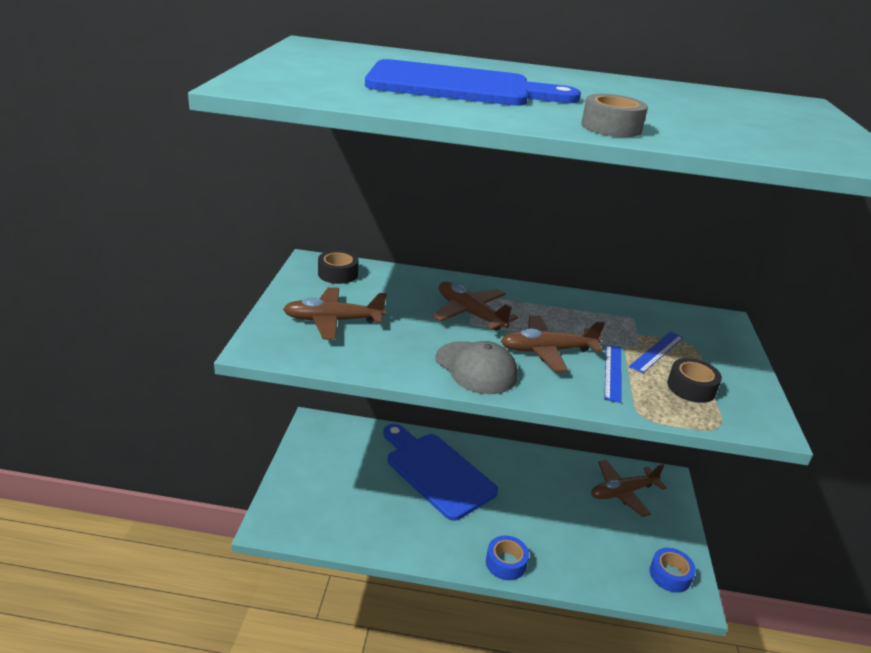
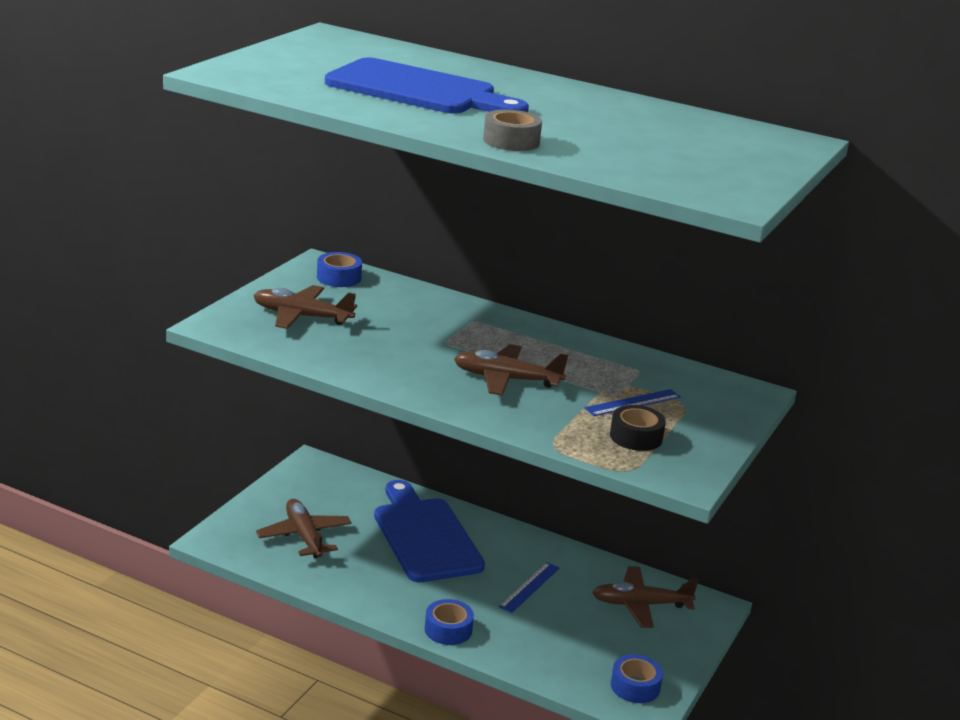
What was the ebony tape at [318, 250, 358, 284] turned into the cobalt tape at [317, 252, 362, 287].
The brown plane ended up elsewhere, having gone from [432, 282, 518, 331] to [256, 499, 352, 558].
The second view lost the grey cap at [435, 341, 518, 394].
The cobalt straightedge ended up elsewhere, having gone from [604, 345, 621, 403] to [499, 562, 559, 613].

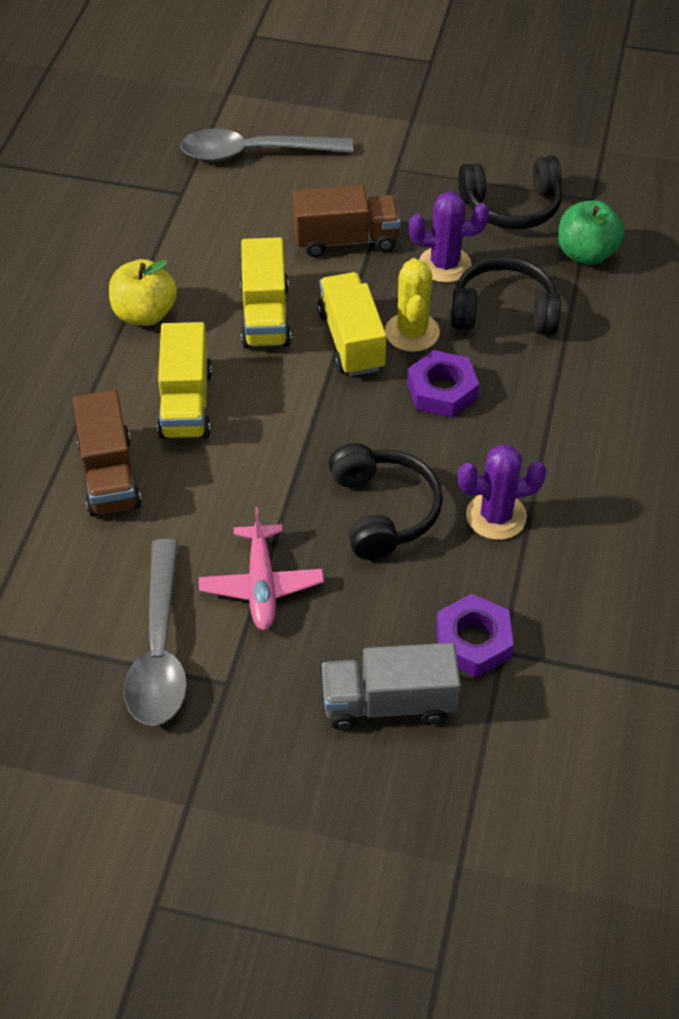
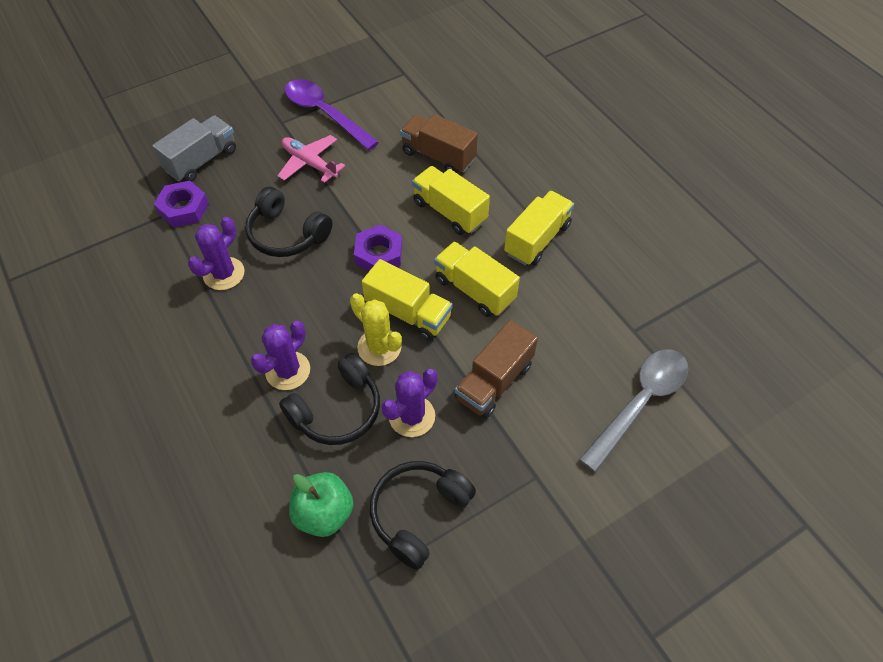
Where the yellow apple fruit stood at [109, 259, 177, 326], the yellow lorry came to stand at [504, 191, 574, 265].
The purple hexagon nut ended up elsewhere, having gone from [407, 350, 479, 418] to [354, 225, 402, 271].
What was the grey teaspoon at [124, 539, 187, 726] turned into the purple teaspoon at [285, 79, 379, 150].
The second view gained the purple saguaro cactus at [251, 321, 310, 390].

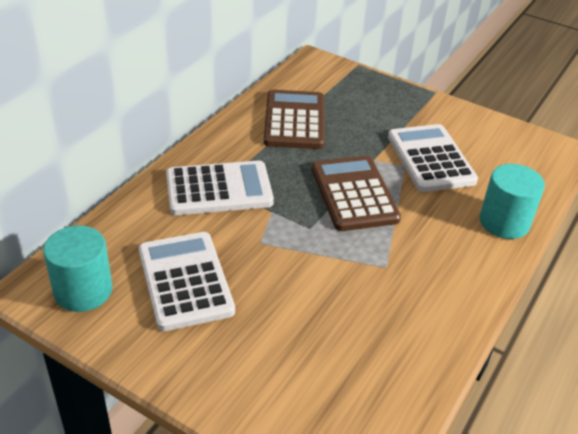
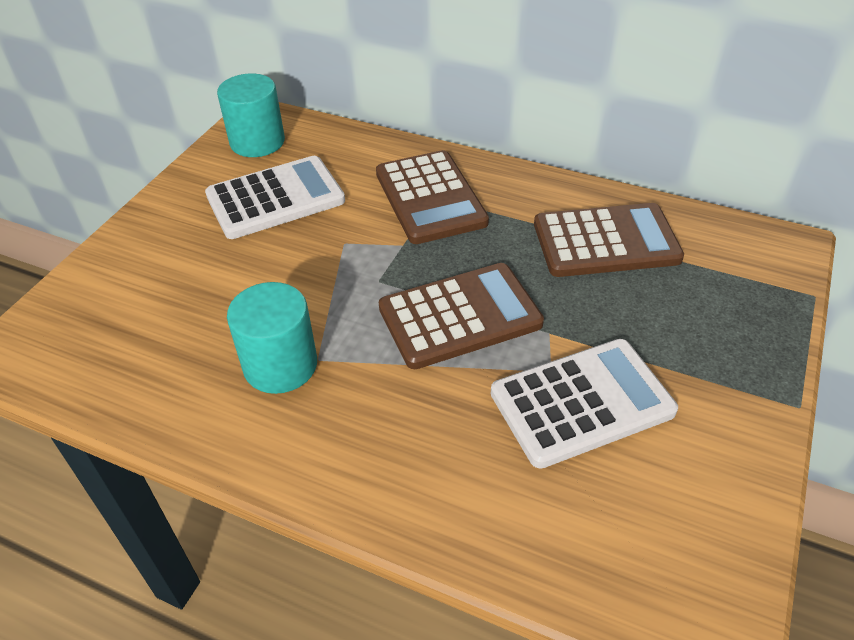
What was the white adding machine at [166, 160, 274, 215] turned into the brown adding machine at [376, 150, 489, 244].
The turquoise cylinder shape ended up elsewhere, having gone from [479, 164, 545, 239] to [227, 282, 317, 394].

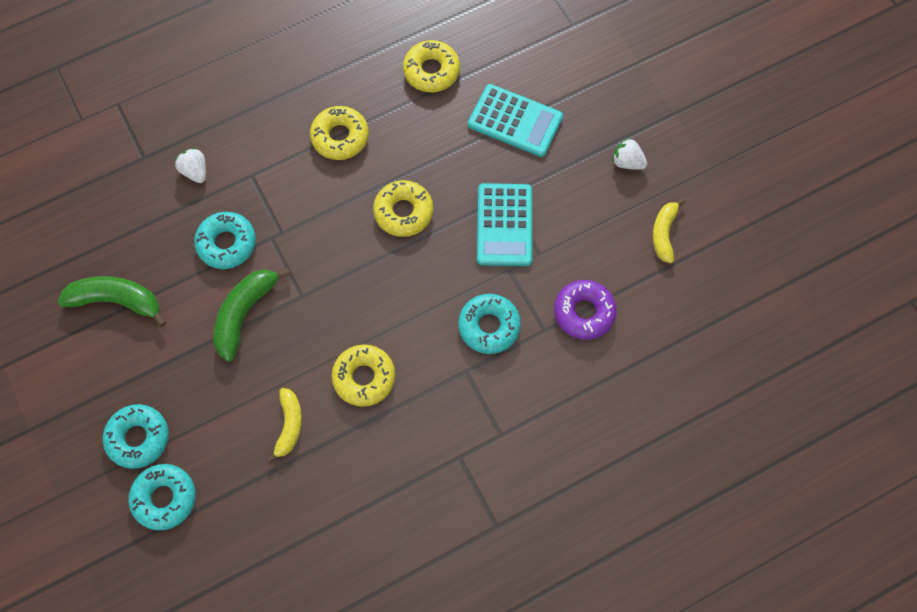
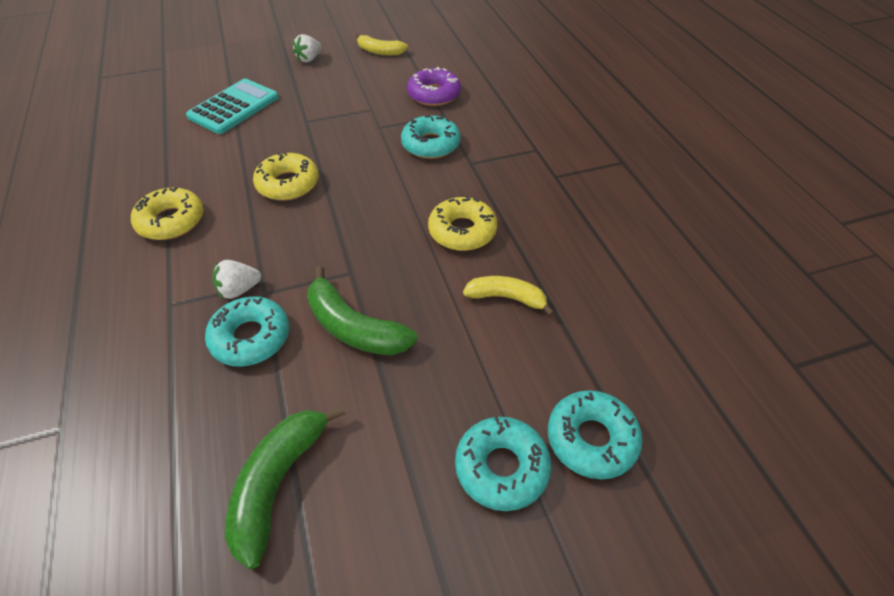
The second view lost the yellow glazed donut at [403, 40, 460, 92].
The white toy strawberry ended up elsewhere, having gone from [174, 148, 206, 183] to [212, 260, 261, 299].
The second view lost the turquoise adding machine at [477, 183, 532, 266].

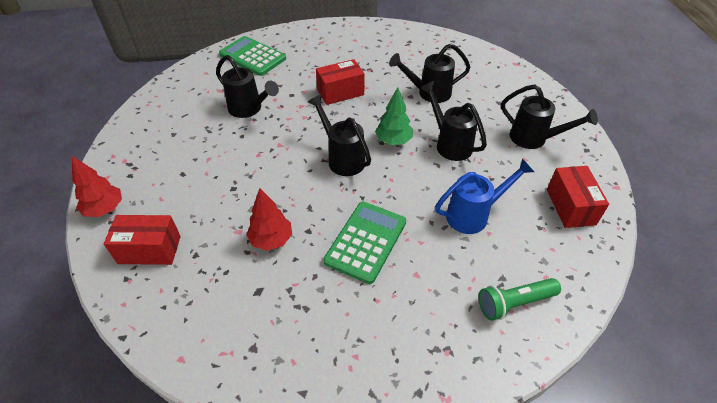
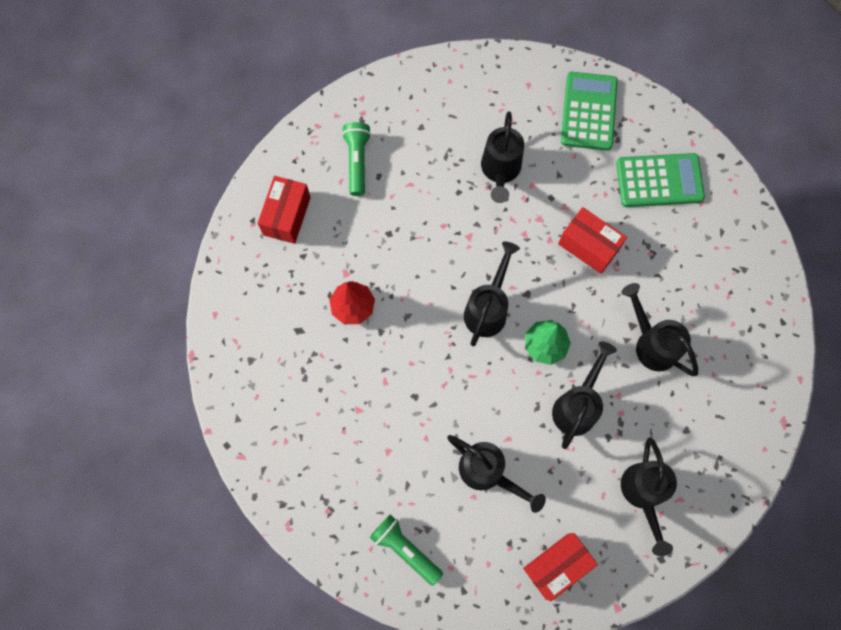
The second view lost the red tree at [72, 156, 122, 217].
What was the cobalt watering pot at [435, 158, 534, 234] turned into the ebony watering pot at [447, 435, 546, 513].
The emerald adding machine ended up elsewhere, having gone from [323, 202, 406, 284] to [616, 153, 705, 207].
The red box at [104, 215, 181, 265] ended up facing another way, 45 degrees clockwise from before.
The second view gained the emerald flashlight at [342, 122, 371, 196].

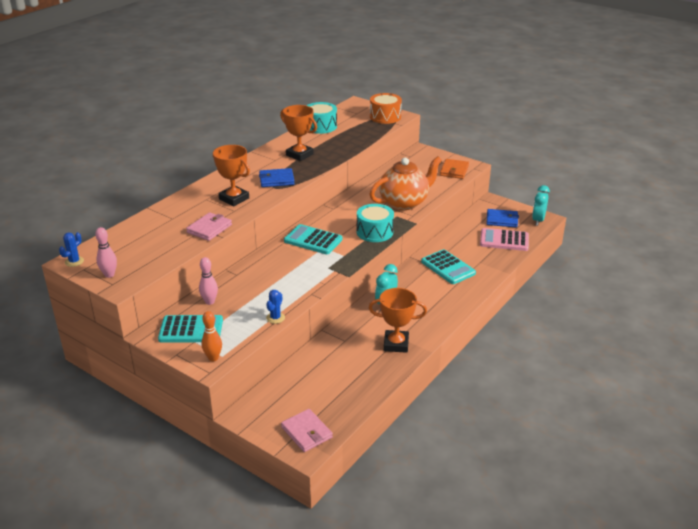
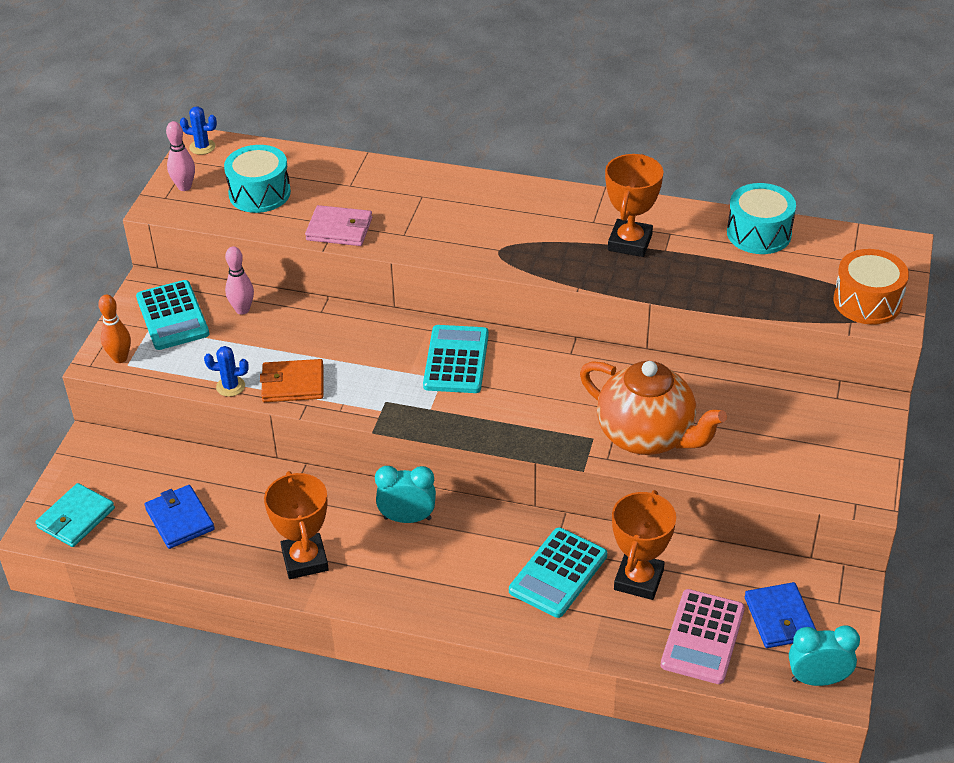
The orange-coloured prize cup ended up elsewhere, having gone from [213, 145, 250, 206] to [612, 490, 676, 600].
The orange-coloured wallet ended up elsewhere, having gone from [440, 159, 469, 179] to [260, 359, 323, 402].
The cobalt wallet ended up elsewhere, having gone from [259, 168, 295, 187] to [145, 485, 215, 549].
The turquoise snare drum ended up elsewhere, having gone from [357, 204, 394, 242] to [224, 145, 291, 213].
The rose-pink adding machine at [480, 228, 529, 251] ended up facing another way, 150 degrees counterclockwise from before.
What was the rose-pink wallet at [281, 409, 333, 452] turned into the turquoise wallet at [35, 483, 115, 547].

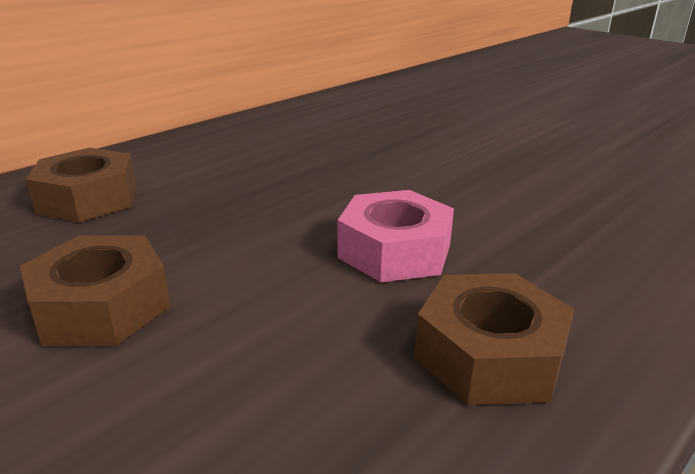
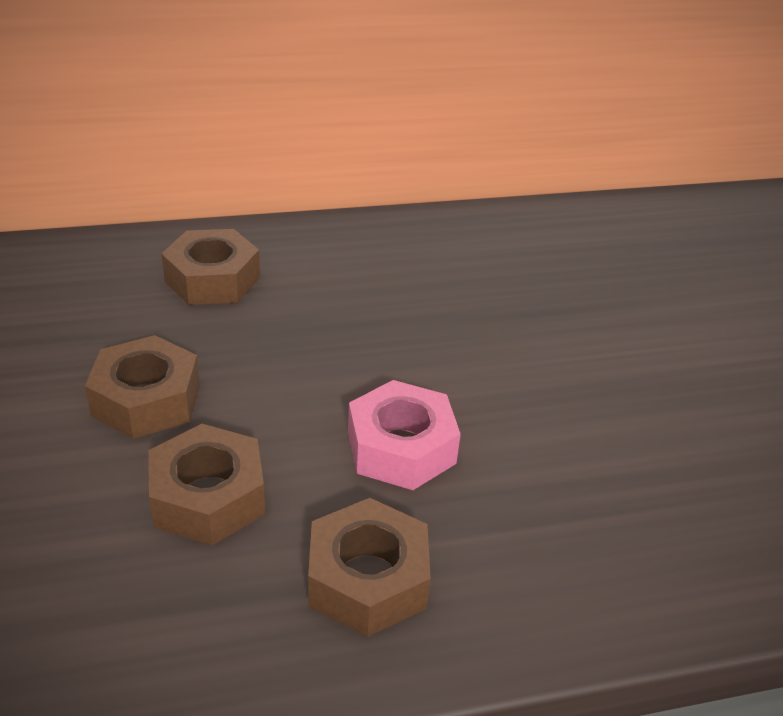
The second view gained the brown hexagon nut at [148, 424, 265, 545].

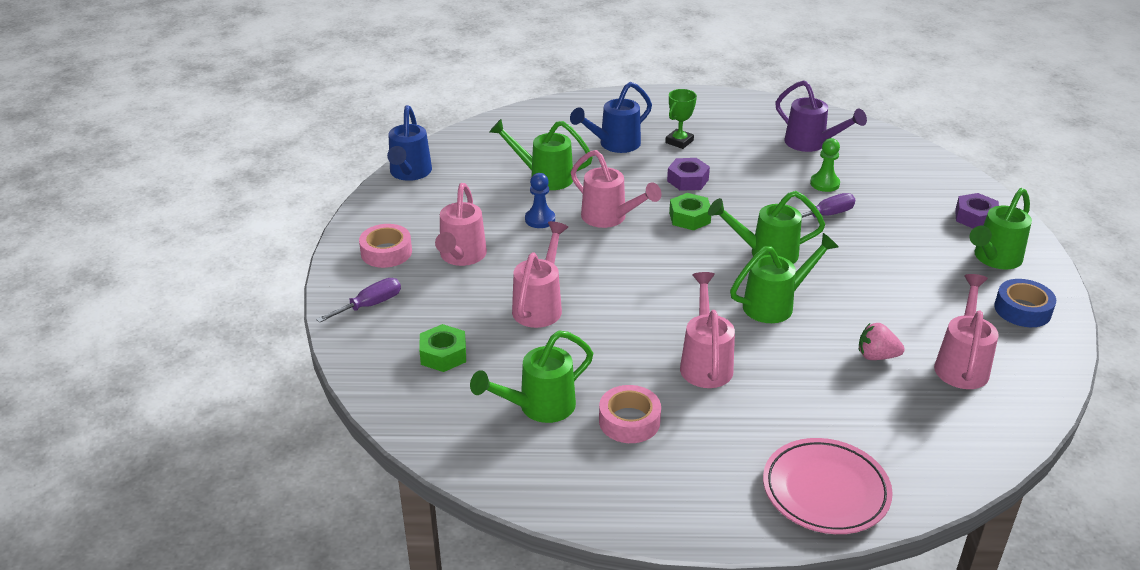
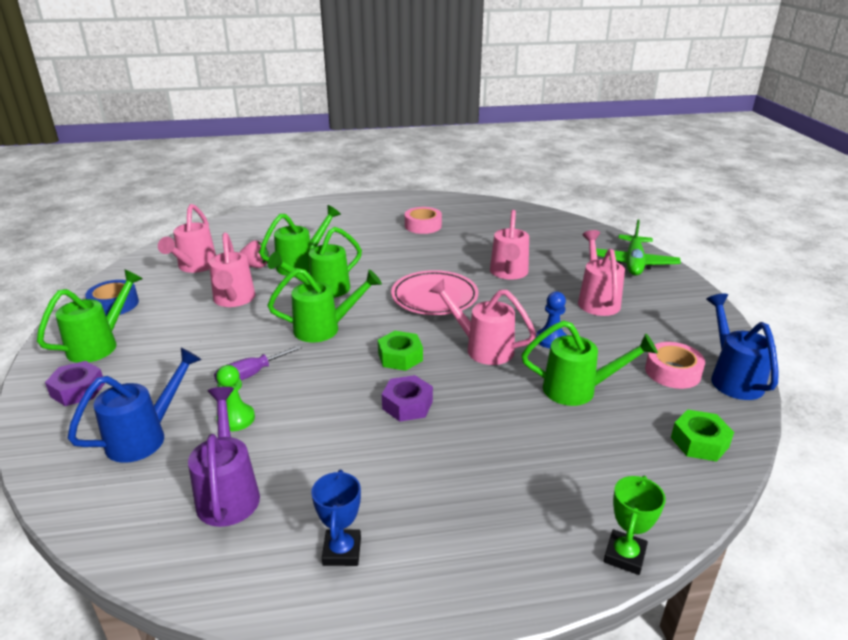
The purple watering pot at [775, 80, 867, 152] ended up facing another way, 45 degrees clockwise from before.
The cobalt watering pot ended up elsewhere, having gone from [570, 82, 652, 153] to [68, 348, 202, 463].
The emerald prize cup ended up elsewhere, having gone from [665, 89, 697, 149] to [604, 476, 666, 575].
The rose-pink tape ended up elsewhere, having gone from [359, 224, 412, 268] to [645, 342, 705, 389].
The rose-pink watering pot ended up elsewhere, having gone from [680, 272, 735, 388] to [209, 232, 255, 307].
Where the purple screwdriver stood at [316, 278, 401, 323], the emerald plane came to stand at [596, 219, 681, 276].
The emerald hexagon nut ended up elsewhere, having gone from [419, 324, 466, 372] to [671, 410, 734, 462].
The emerald watering pot ended up elsewhere, having gone from [470, 330, 593, 423] to [259, 205, 341, 276].
The rose-pink flat dish ended up elsewhere, having gone from [763, 438, 893, 534] to [391, 270, 479, 315].
The second view gained the cobalt prize cup at [312, 470, 361, 566].

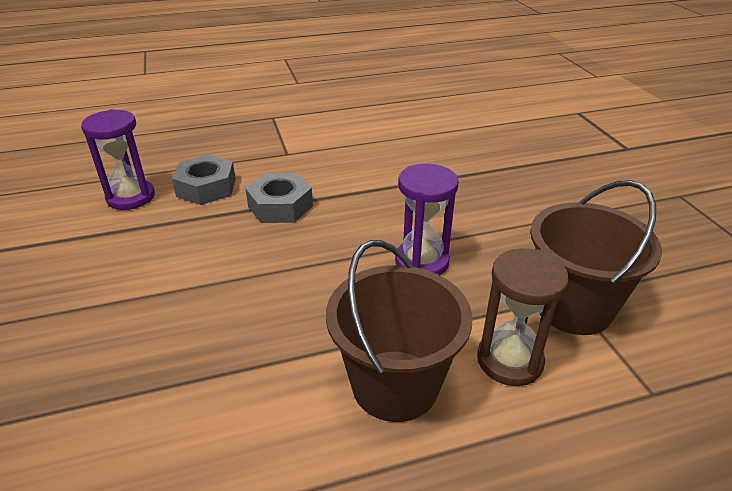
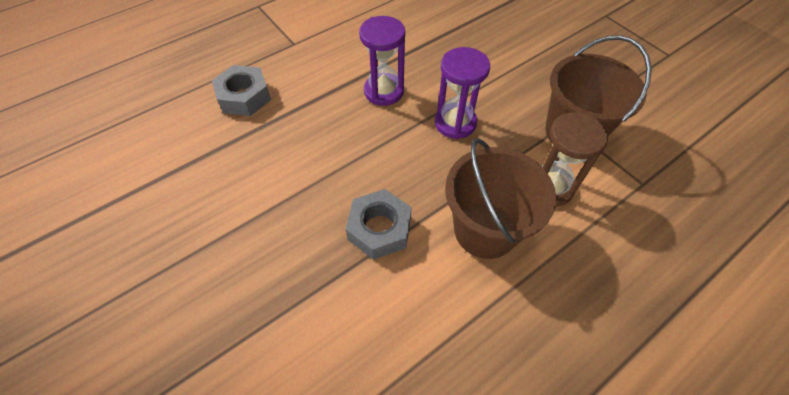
The purple sand timer ended up elsewhere, having gone from [81, 109, 155, 210] to [359, 16, 405, 106].
The grey hexagon nut ended up elsewhere, having gone from [245, 173, 313, 223] to [346, 189, 412, 260].

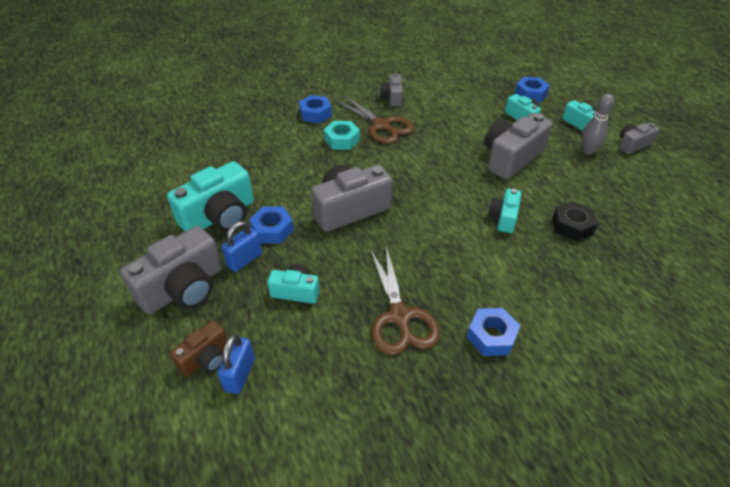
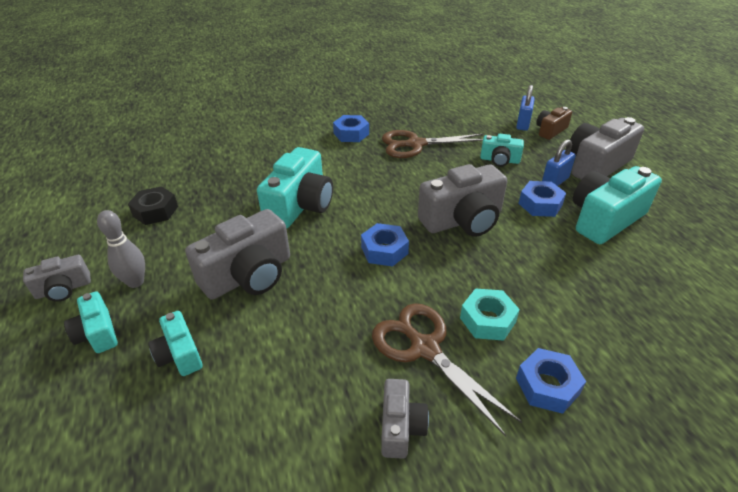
The cobalt hexagon nut ended up elsewhere, having gone from [515, 77, 550, 103] to [361, 223, 409, 267].
The size of the turquoise compact camera at [488, 189, 521, 233] changed by a factor of 1.83.
The ebony hexagon nut ended up elsewhere, having gone from [553, 201, 598, 241] to [128, 186, 178, 225].
The brown pair of scissors at [370, 246, 440, 355] ended up facing another way, 90 degrees counterclockwise from before.

